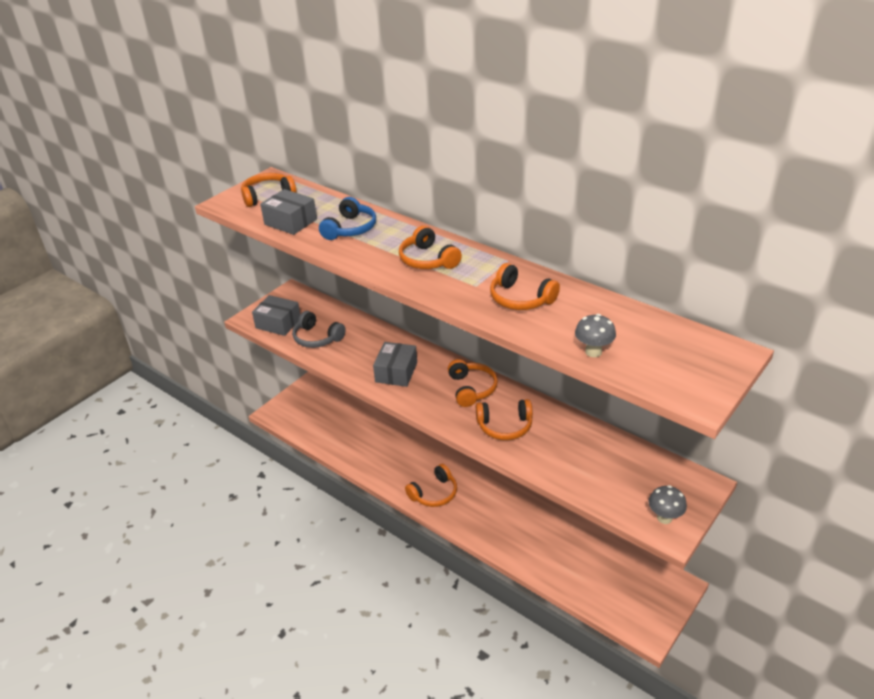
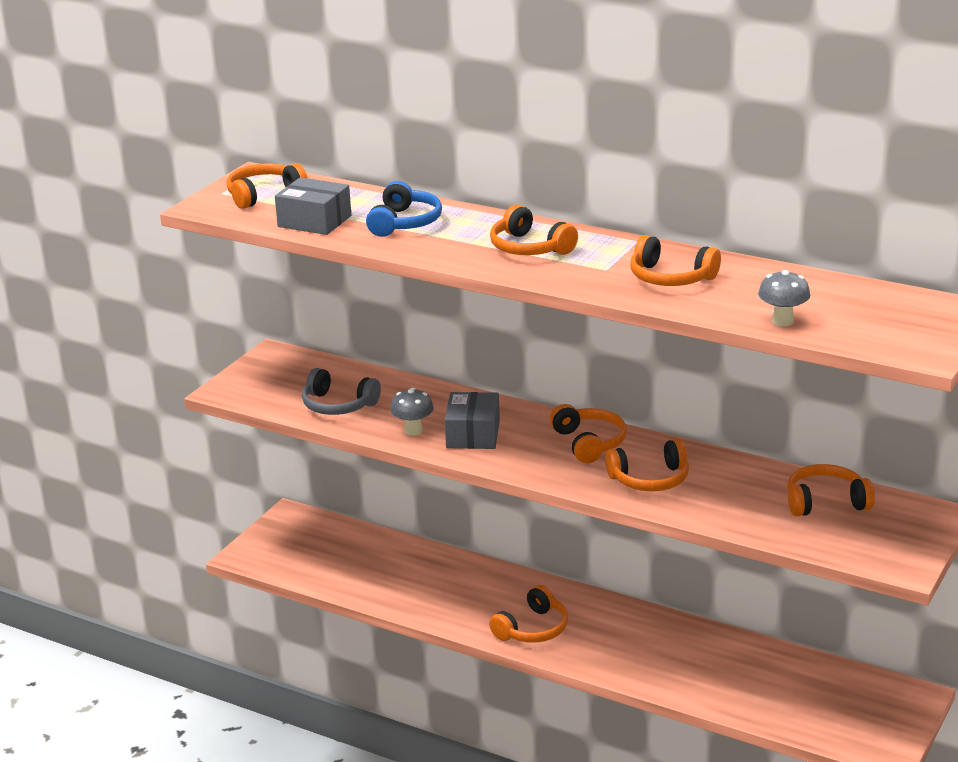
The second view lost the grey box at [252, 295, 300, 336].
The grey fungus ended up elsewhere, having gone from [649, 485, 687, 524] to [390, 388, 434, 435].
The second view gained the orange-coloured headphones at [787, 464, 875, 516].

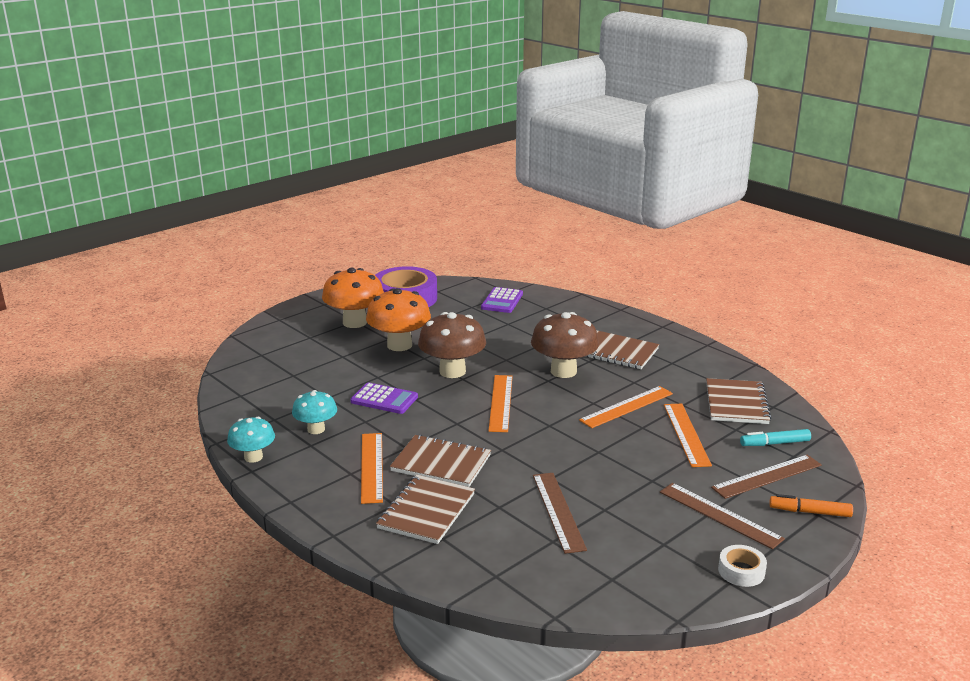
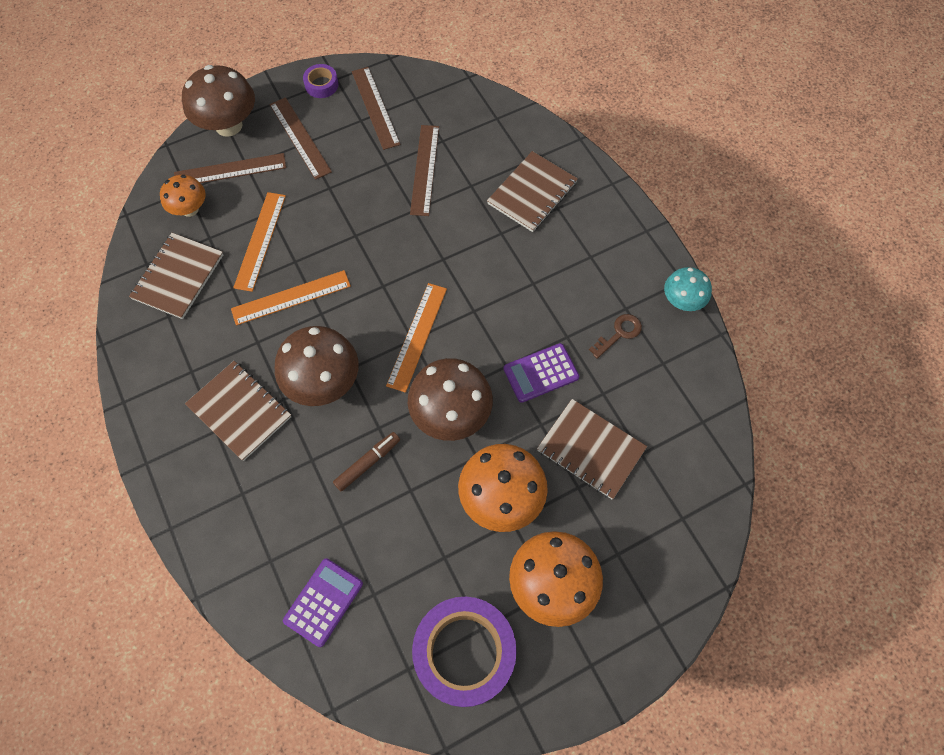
The purple adding machine at [350, 382, 418, 414] ended up facing another way, 60 degrees counterclockwise from before.
Where the turquoise fungus stood at [292, 390, 337, 434], the brown key came to stand at [589, 314, 642, 359].
Where the turquoise marker pen stood at [740, 429, 811, 446], the orange-coloured fungus came to stand at [160, 175, 206, 217].
The second view lost the orange-coloured straightedge at [361, 433, 383, 504].
The brown notebook ended up elsewhere, having gone from [390, 434, 491, 487] to [537, 399, 647, 499].
Where the orange-coloured marker pen stood at [769, 494, 853, 517], the brown fungus came to stand at [182, 65, 255, 137].
What was the white tape at [718, 545, 767, 587] turned into the purple tape at [303, 64, 339, 98].
The second view gained the brown straightedge at [352, 67, 401, 150].
The second view gained the brown marker pen at [333, 432, 400, 491].

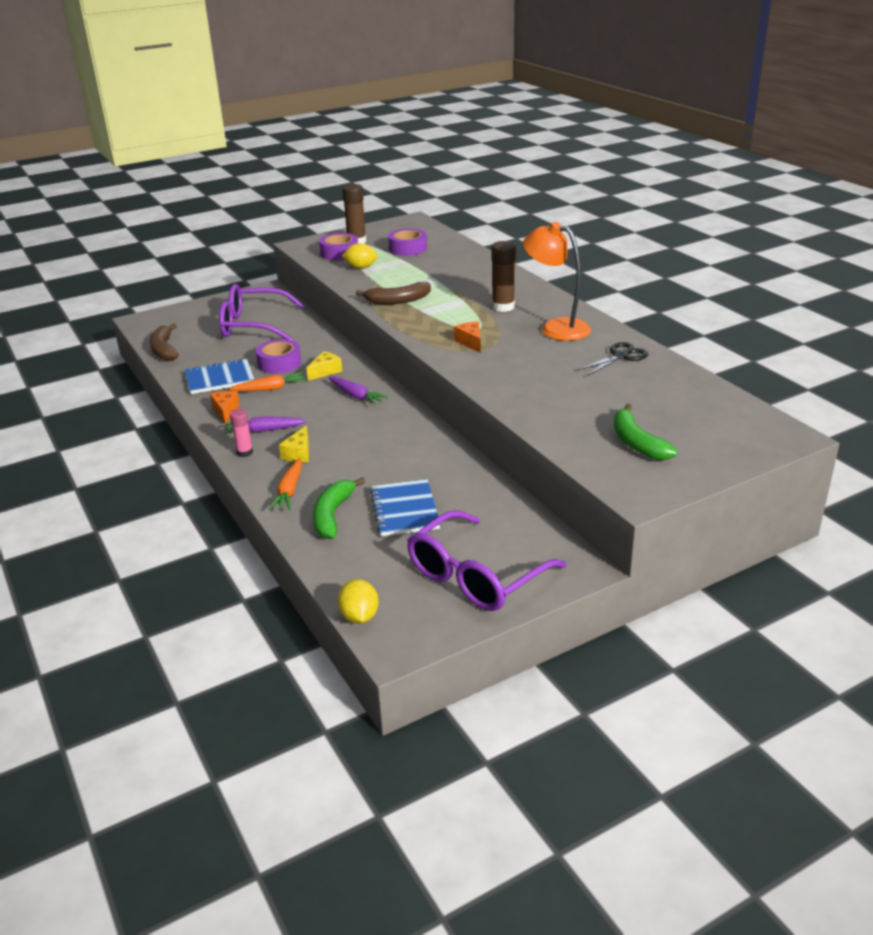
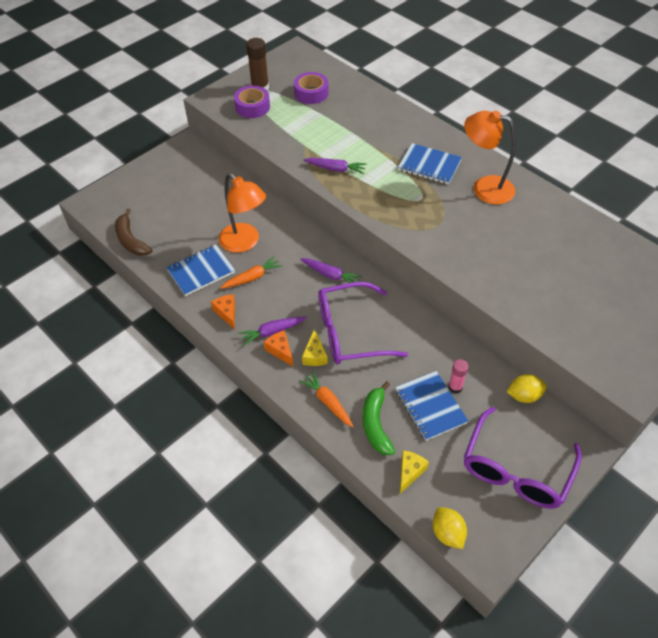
Where the brown stick of glue stood at [492, 241, 516, 312], the cobalt notebook came to stand at [398, 143, 462, 185].
The yellow toy lemon ended up elsewhere, having gone from [342, 243, 378, 269] to [507, 374, 547, 403].
Where the brown toy banana stood at [356, 282, 431, 305], the purple root vegetable came to stand at [304, 158, 367, 174].
The purple eyeglasses ended up elsewhere, having gone from [219, 284, 304, 340] to [318, 282, 408, 365].
The orange-coloured piece of cheese ended up elsewhere, having gone from [454, 321, 481, 353] to [264, 330, 293, 366].
Where the purple tape stood at [256, 339, 301, 374], the orange-coloured reading lamp came to stand at [219, 173, 266, 253].
The second view lost the ebony pair of scissors at [577, 342, 648, 376].
The yellow piece of cheese ended up elsewhere, having gone from [306, 351, 342, 381] to [400, 450, 429, 494].
The second view lost the emerald toy banana at [614, 404, 677, 460].
The rose-pink stick of glue ended up elsewhere, having gone from [230, 409, 253, 457] to [448, 359, 469, 393].
The orange-coloured root vegetable at [268, 458, 302, 510] ended up facing another way, 150 degrees clockwise from before.

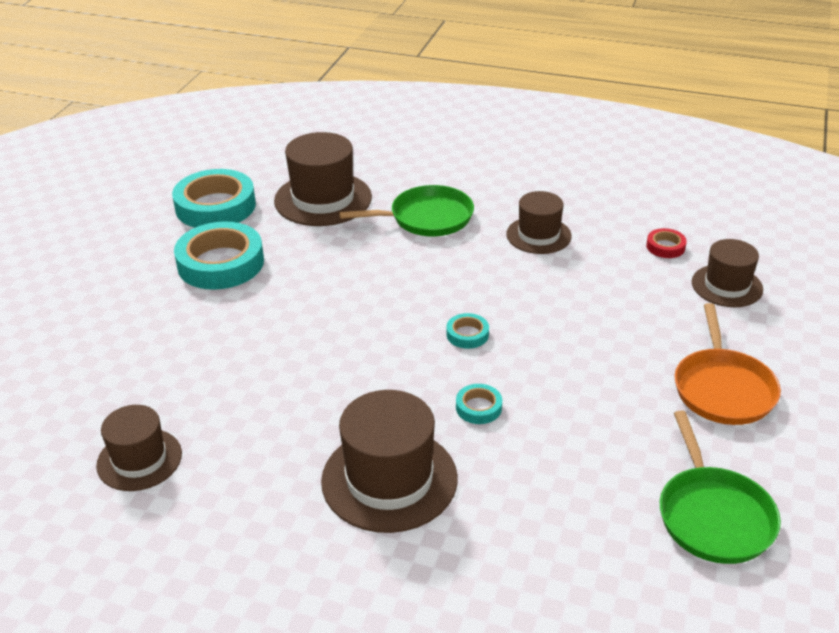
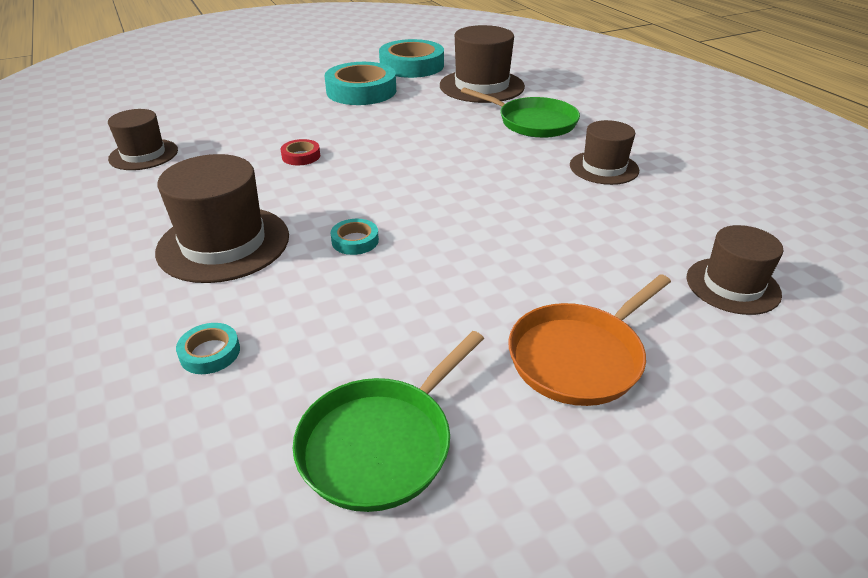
The red tape ended up elsewhere, having gone from [646, 228, 687, 258] to [281, 139, 320, 165].
The turquoise tape ended up elsewhere, having gone from [446, 313, 489, 349] to [176, 323, 240, 374].

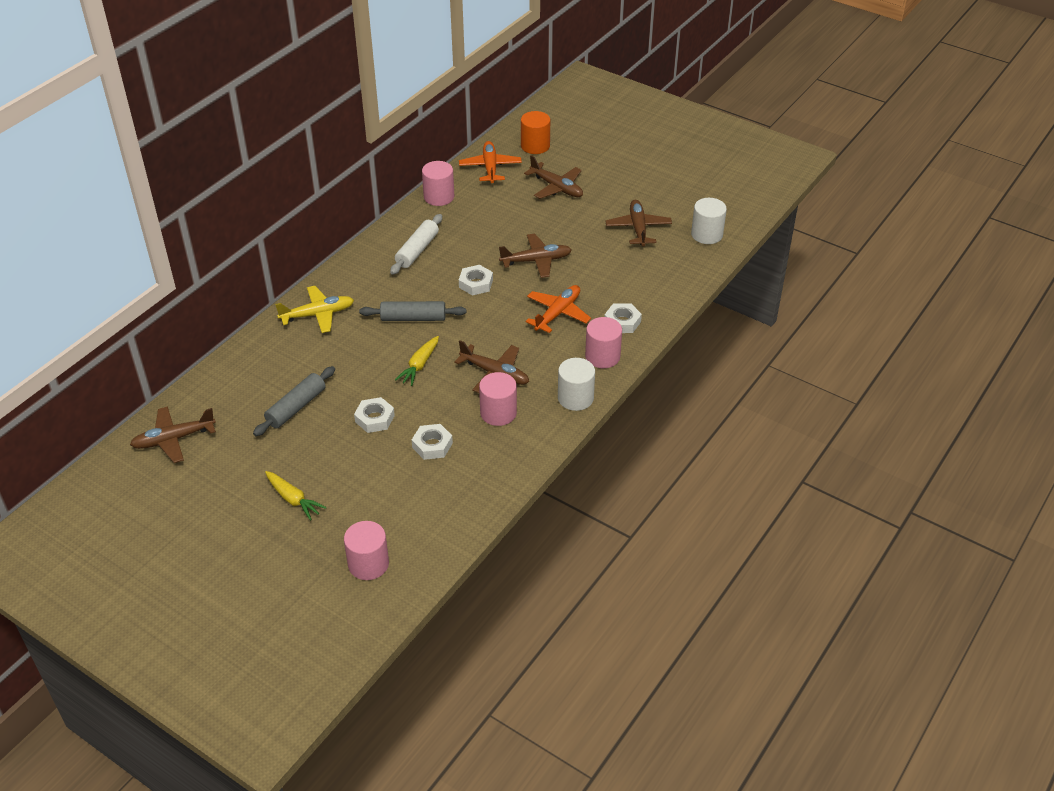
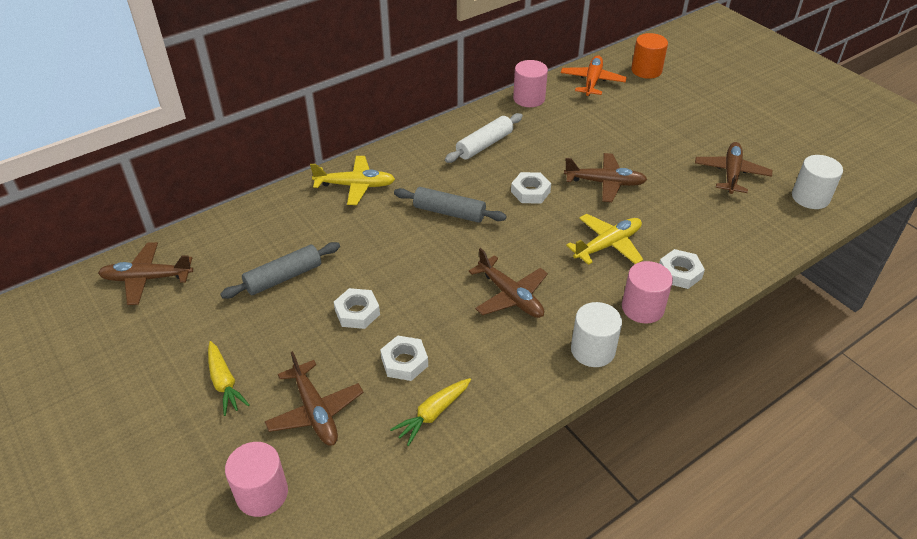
The brown plane ended up elsewhere, having gone from [524, 155, 583, 199] to [265, 351, 363, 446].
What was the orange-coloured plane at [526, 285, 591, 333] turned into the yellow plane at [566, 214, 643, 265].
The yellow root vegetable ended up elsewhere, having gone from [395, 336, 439, 386] to [390, 378, 471, 446].
The second view lost the rose-pink cylinder shape at [479, 372, 517, 426].

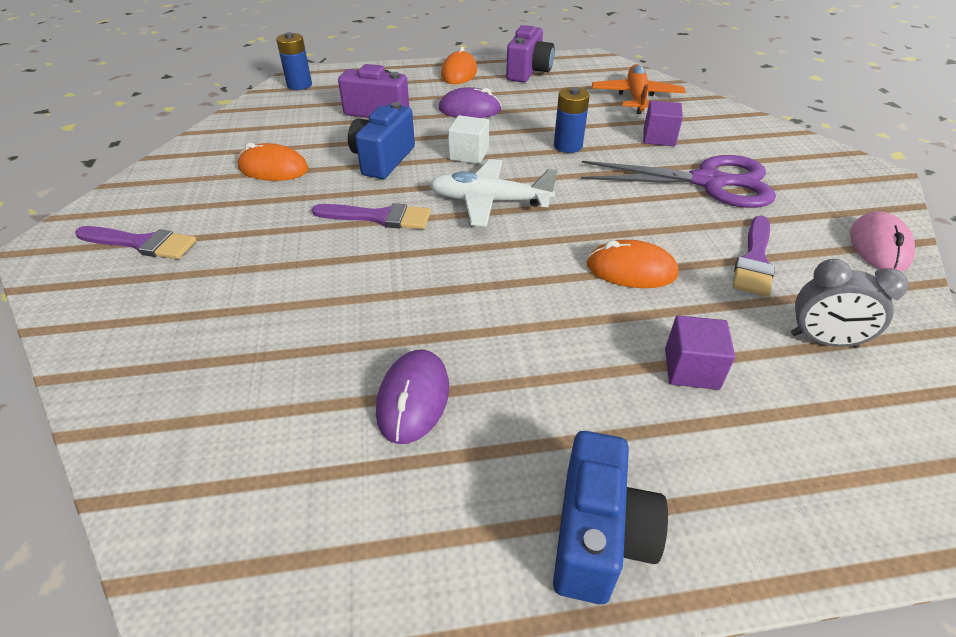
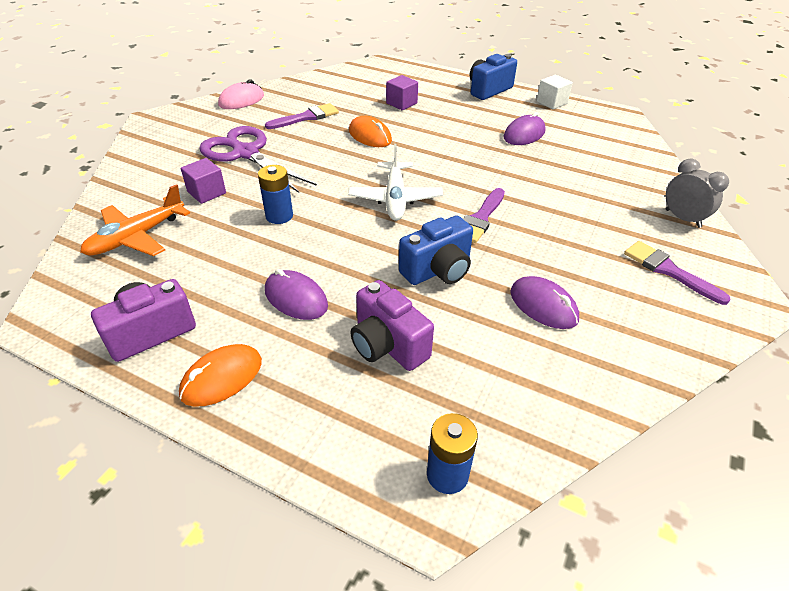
The white block ended up elsewhere, having gone from [448, 115, 489, 164] to [537, 75, 573, 109].
What was the orange-coloured PC mouse at [238, 142, 308, 181] turned into the purple PC mouse at [510, 276, 579, 329].
The white plane at [429, 159, 558, 226] ended up facing another way, 45 degrees clockwise from before.
The purple paint brush at [312, 203, 431, 229] ended up facing another way, 105 degrees counterclockwise from before.
The grey bedside clock ended up elsewhere, having gone from [791, 259, 908, 348] to [666, 158, 729, 228].

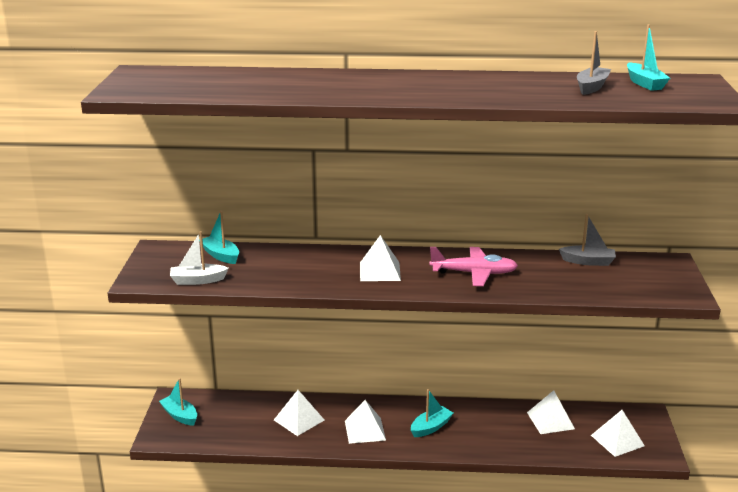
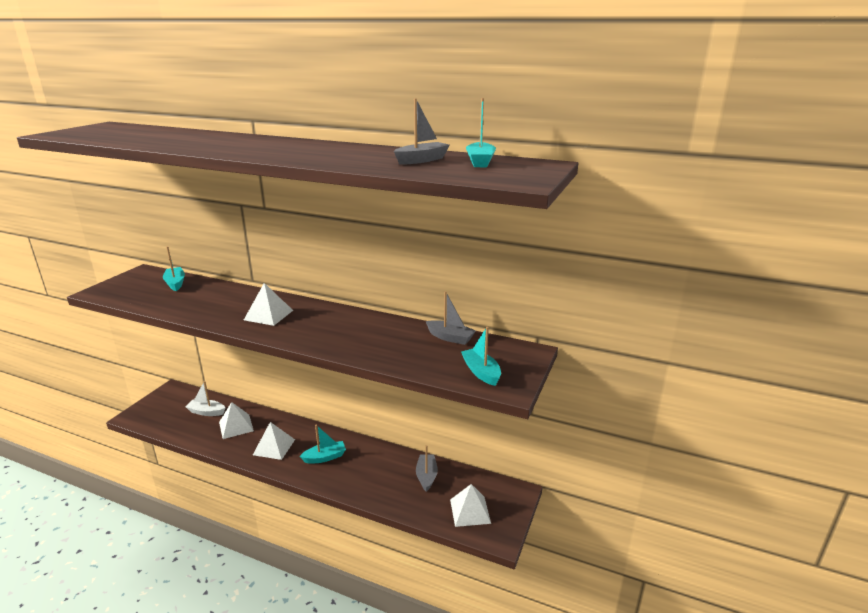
The white boat ended up elsewhere, having gone from [170, 231, 229, 285] to [185, 381, 225, 416].
The second view lost the rose-pink plane at [429, 247, 518, 286].
The turquoise boat ended up elsewhere, having gone from [159, 378, 197, 426] to [461, 327, 501, 386].
Where the white pyramid stood at [527, 390, 575, 434], the grey boat came to stand at [416, 445, 438, 492].

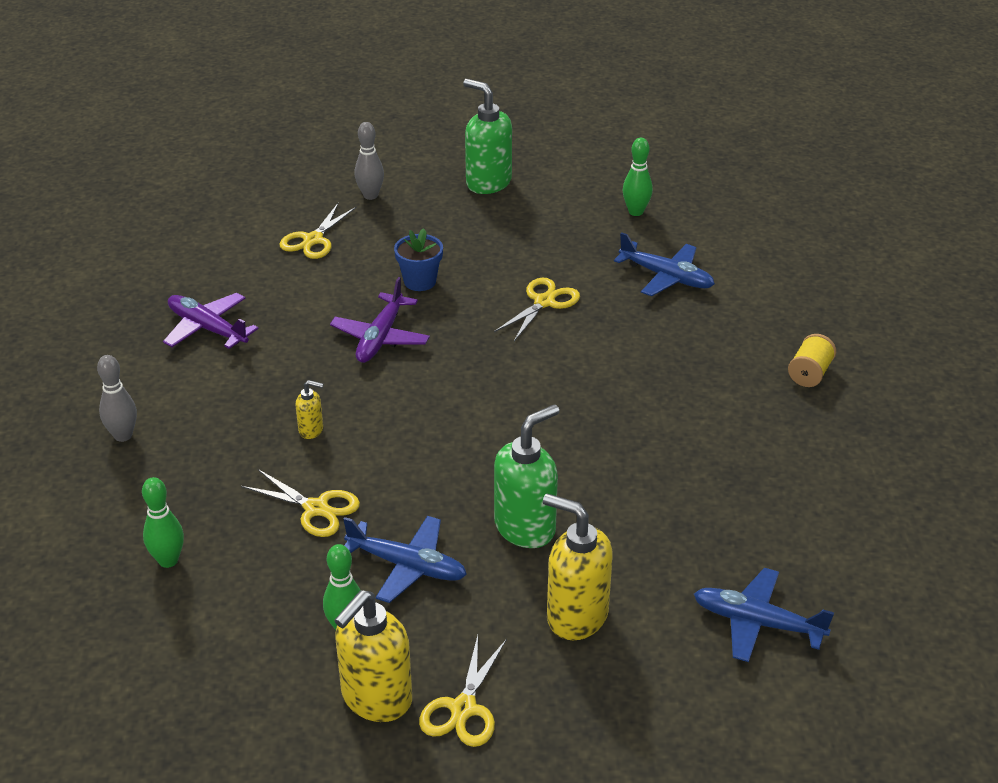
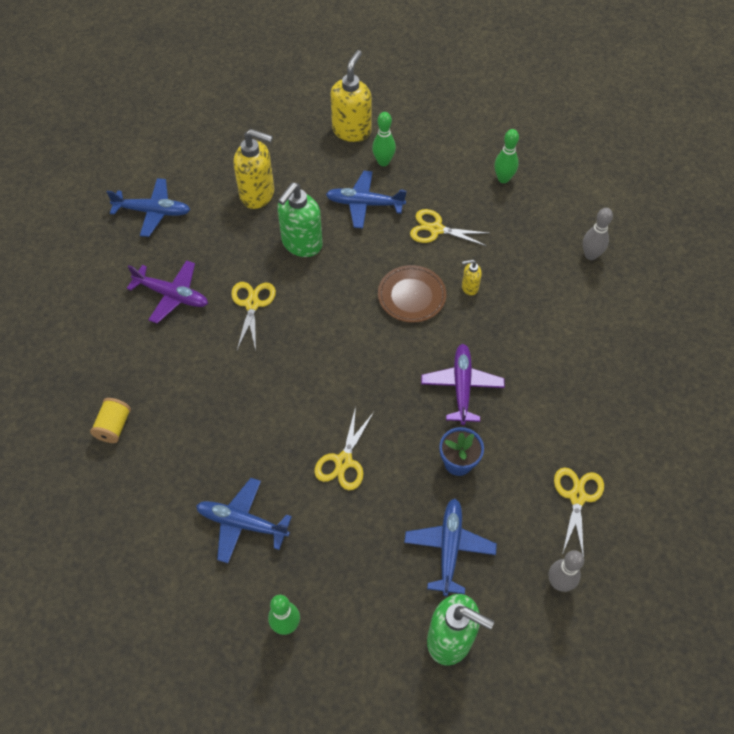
The purple plane ended up elsewhere, having gone from [163, 293, 258, 349] to [127, 260, 208, 324].
The yellow pair of scissors ended up elsewhere, having gone from [419, 635, 507, 747] to [231, 282, 276, 351].
The second view gained the brown flat dish at [378, 265, 446, 323].
The second view gained the cobalt plane at [404, 498, 497, 596].

